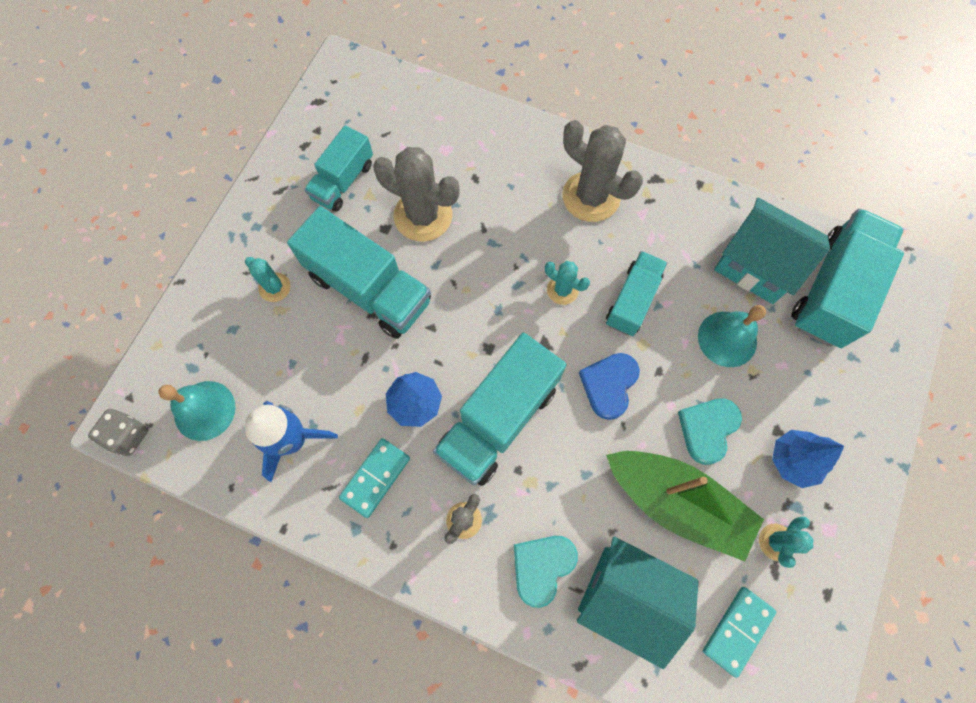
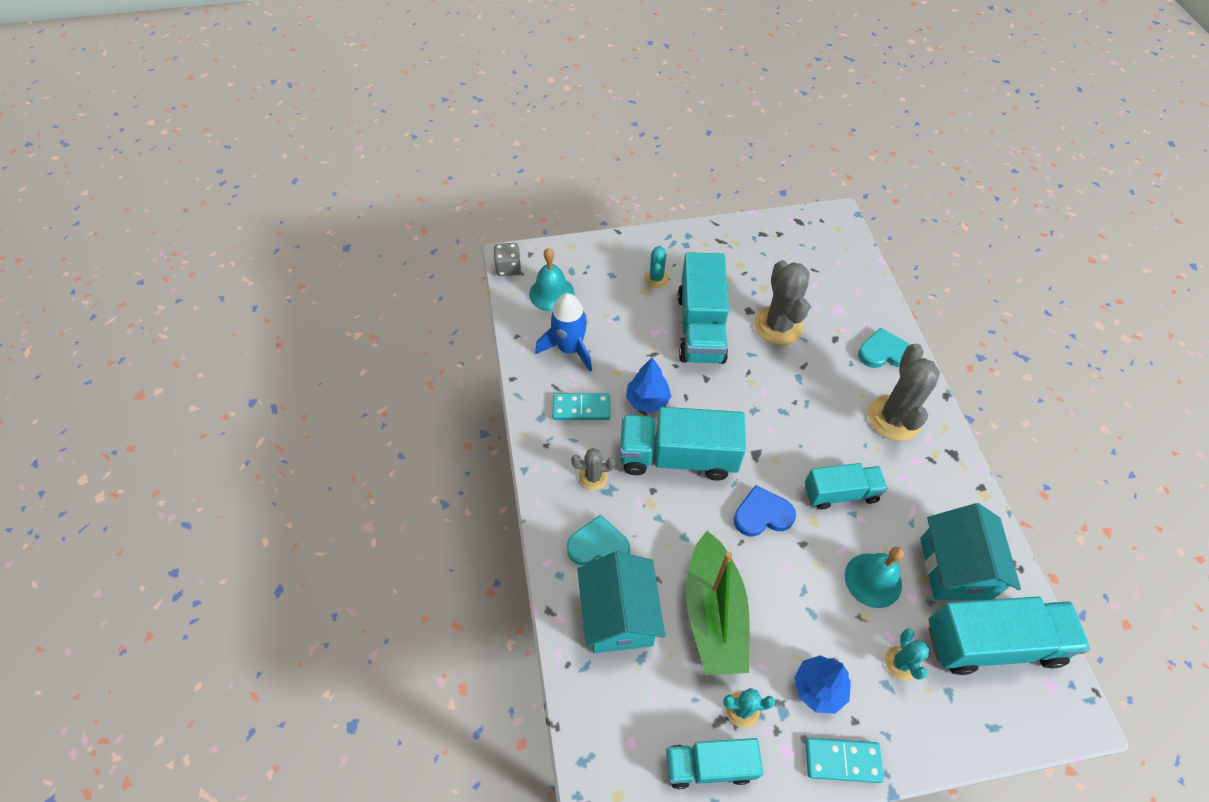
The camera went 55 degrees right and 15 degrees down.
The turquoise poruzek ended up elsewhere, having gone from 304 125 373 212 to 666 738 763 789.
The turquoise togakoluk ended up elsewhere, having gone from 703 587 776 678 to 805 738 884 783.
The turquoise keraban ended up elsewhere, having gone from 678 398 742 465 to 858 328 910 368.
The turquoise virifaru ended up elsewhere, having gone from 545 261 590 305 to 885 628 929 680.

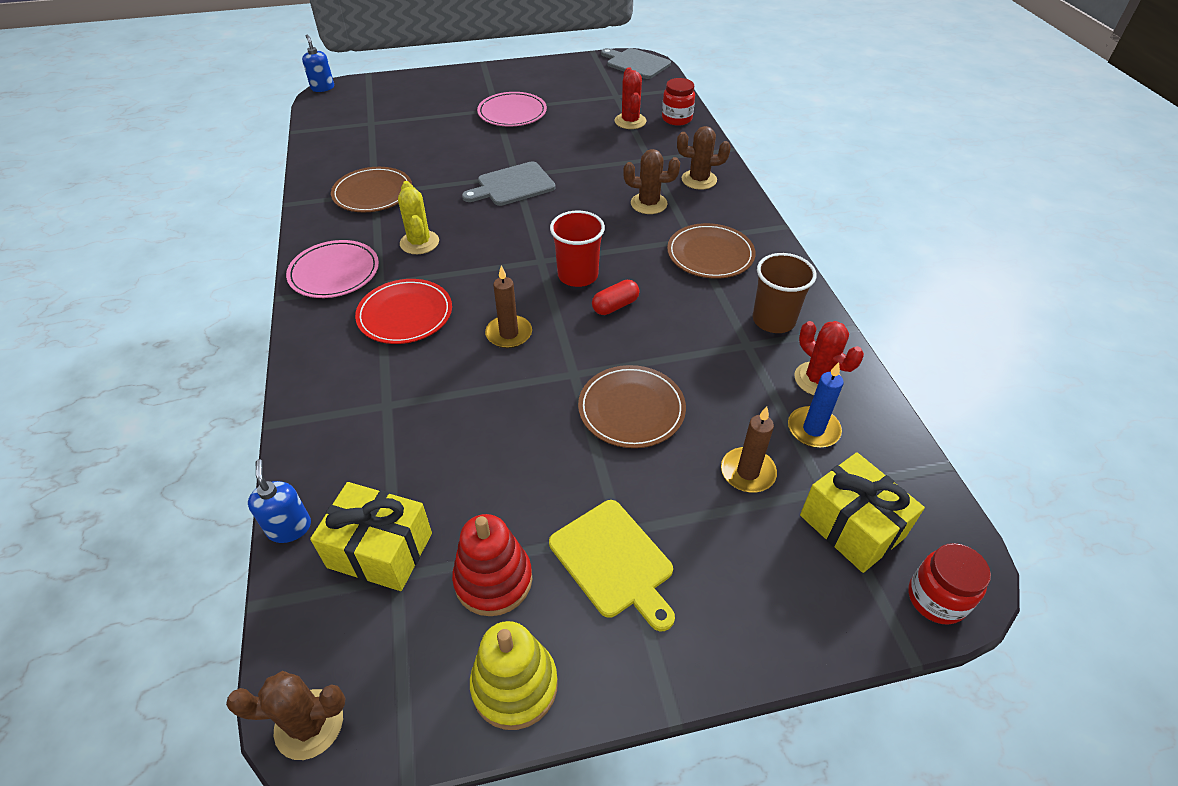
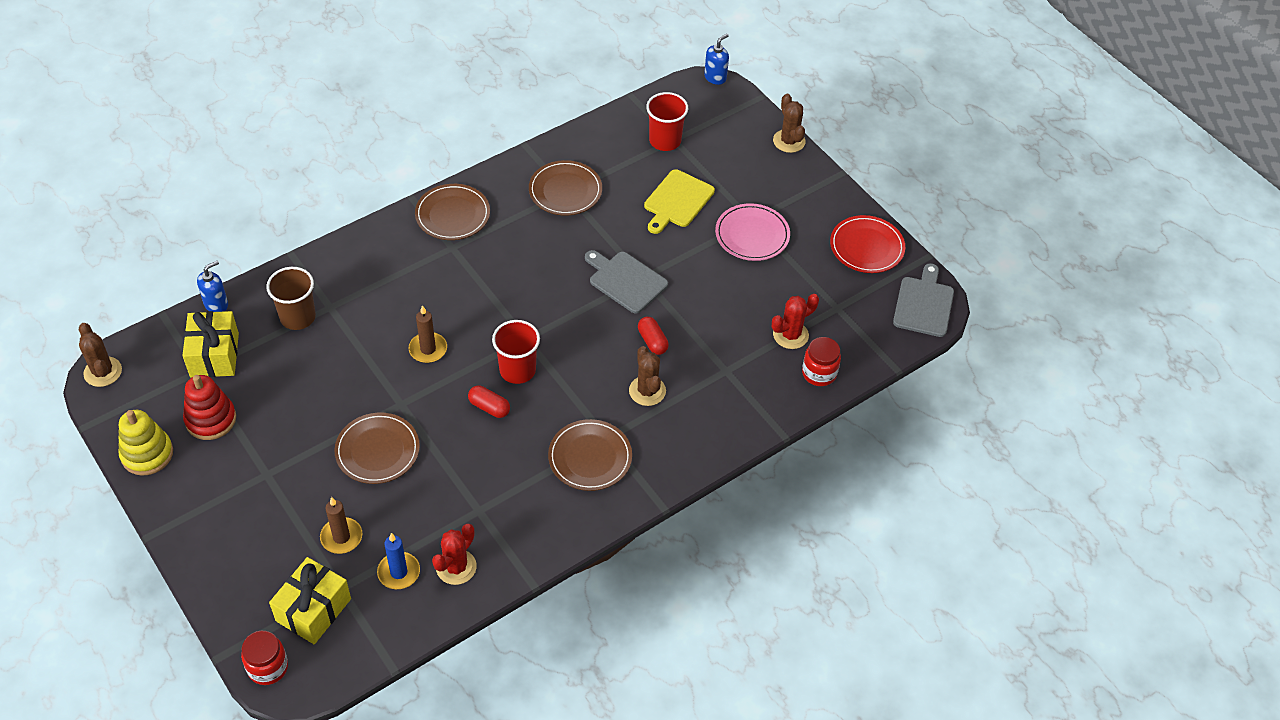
The camera went 65 degrees right and 5 degrees up.
The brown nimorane ended up elsewhere, having gone from 753 253 816 333 to 266 267 316 330.
What was the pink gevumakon at 286 240 379 298 turned into the brown gevumakon at 415 184 490 240.
The second view gained the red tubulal at 638 317 669 355.
The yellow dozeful ended up elsewhere, having gone from 549 500 675 631 to 644 169 715 234.
The second view gained the red nimorane at 646 92 688 151.
The brown virifaru ended up elsewhere, having gone from 677 126 731 190 to 773 94 805 153.
The red gevumakon ended up elsewhere, having gone from 355 279 452 344 to 830 215 905 273.
The second view lost the yellow virifaru at 398 181 439 254.

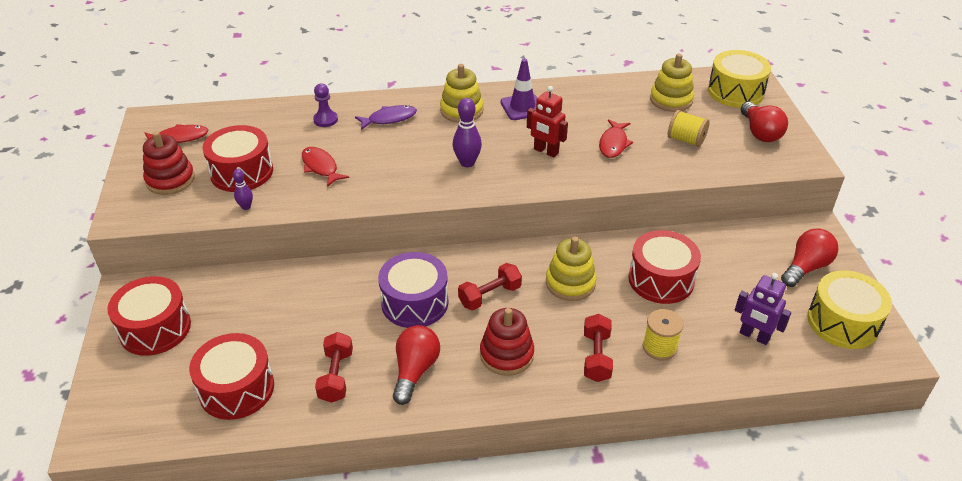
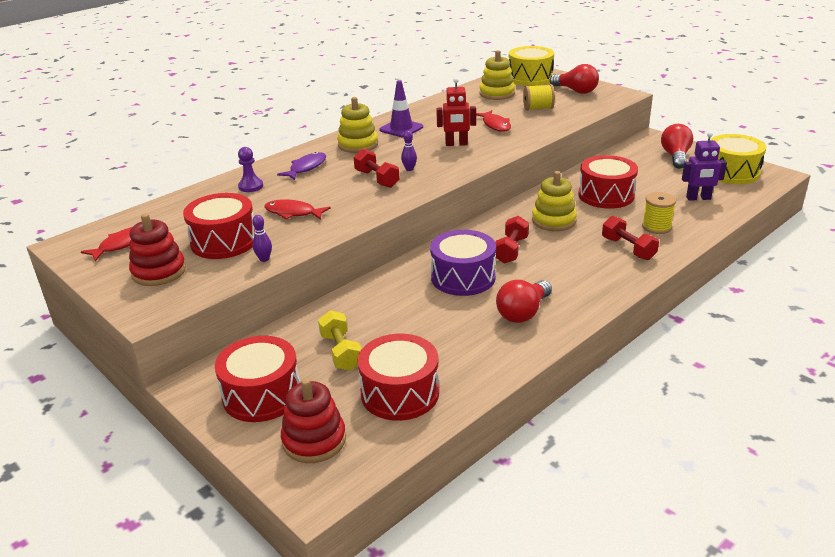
The camera went 35 degrees left and 10 degrees down.
The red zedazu ended up elsewhere, having gone from 480 308 534 376 to 281 378 346 463.
The second view gained the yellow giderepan at 318 310 362 371.
The red giderepan ended up elsewhere, having gone from 315 332 353 403 to 354 149 400 188.
The size of the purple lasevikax at 453 98 482 167 changed by a factor of 0.59.
The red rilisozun at 393 325 440 405 ended up facing another way, 120 degrees counterclockwise from before.

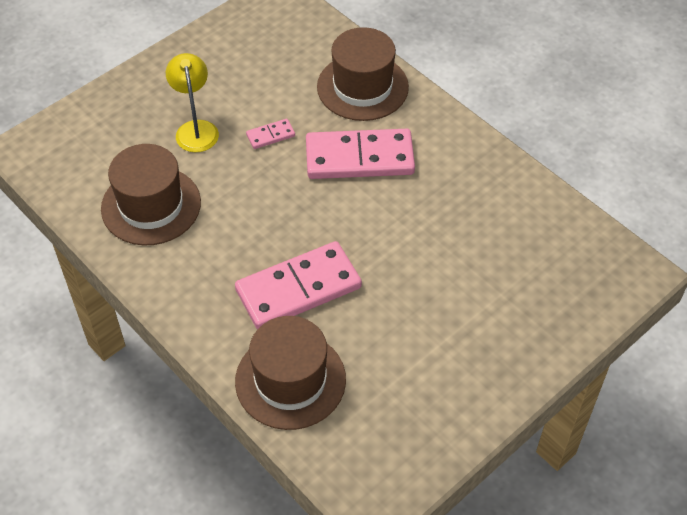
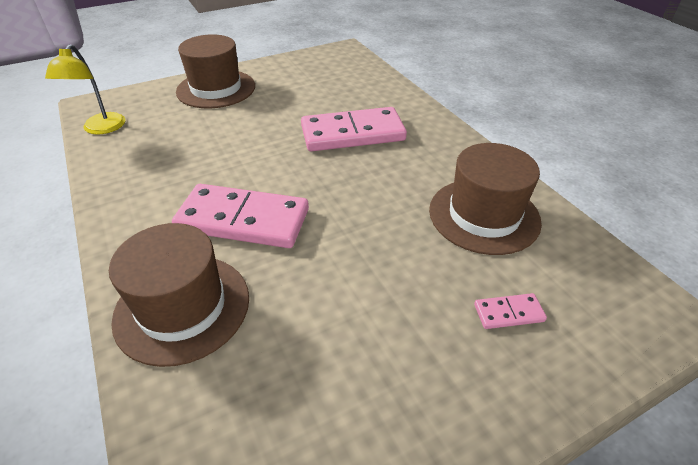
The camera went 165 degrees left and 10 degrees down.
The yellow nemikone ended up elsewhere, having gone from 166 53 219 152 to 45 44 125 134.
The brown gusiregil ended up elsewhere, having gone from 235 316 346 430 to 176 34 255 108.
The pink togakoluk ended up elsewhere, having gone from 246 119 295 149 to 474 293 547 329.

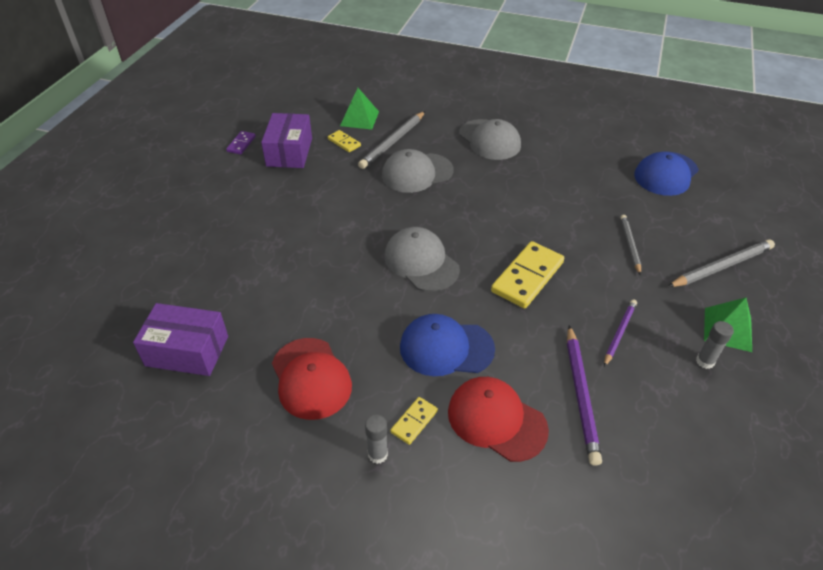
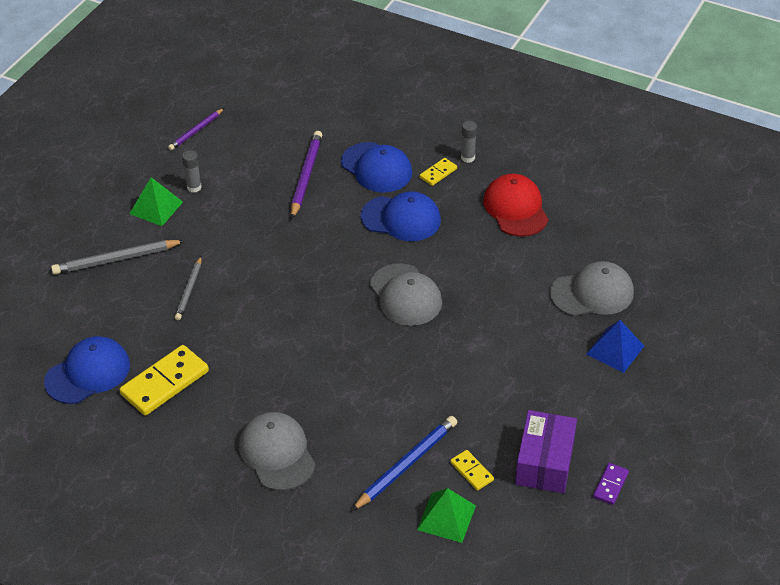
The camera went 170 degrees left and 0 degrees up.
The yellow togakoluk ended up elsewhere, having gone from 491 241 564 309 to 119 345 209 416.
The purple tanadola ended up elsewhere, having gone from 604 299 637 367 to 168 108 224 150.
What was the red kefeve at 448 377 549 462 turned into the blue kefeve at 341 142 413 193.
What was the grey tanadola at 358 111 425 169 turned into the blue tanadola at 351 416 457 511.
The grey kefeve ended up elsewhere, having gone from 382 149 454 193 to 550 261 634 316.
The second view gained the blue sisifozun at 586 320 644 373.
The second view lost the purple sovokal at 133 303 228 376.

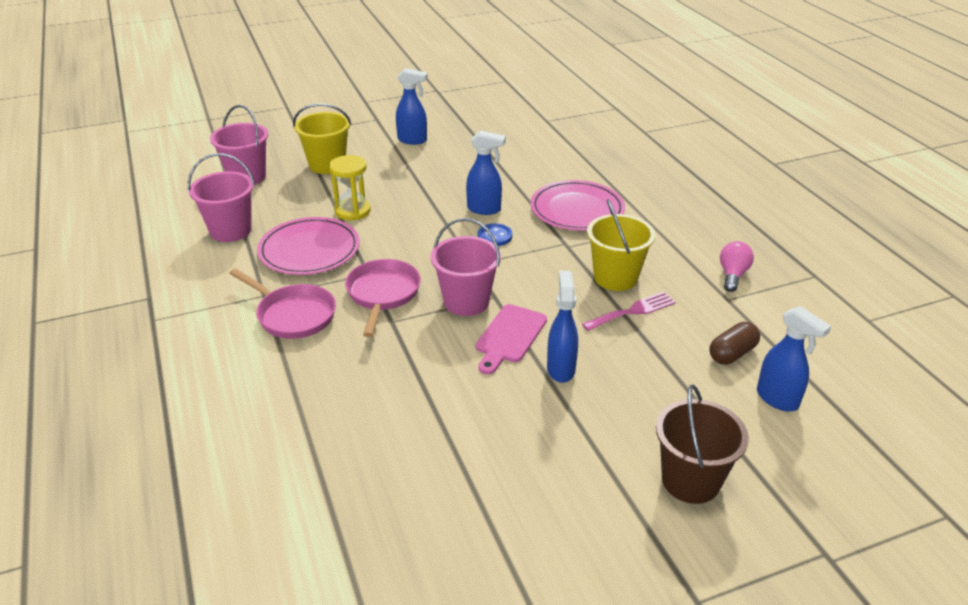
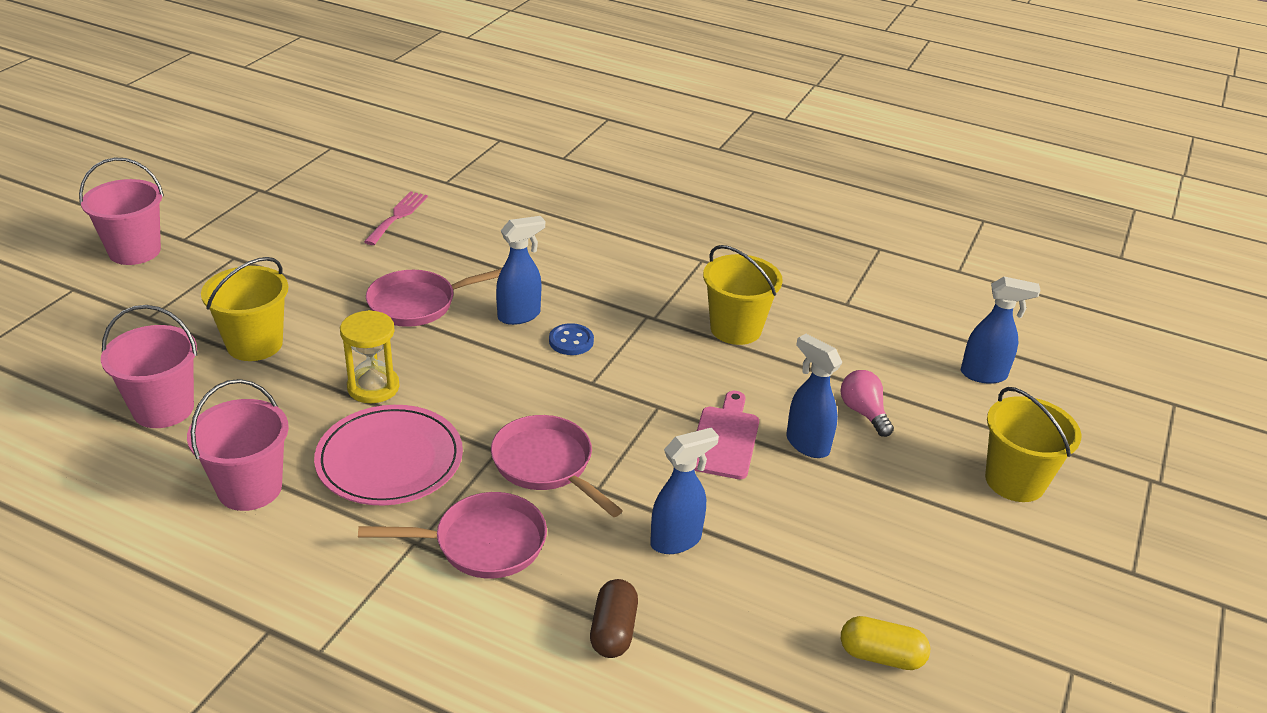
The camera went 45 degrees left and 0 degrees up.
The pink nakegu ended up elsewhere, having gone from 431 218 501 316 to 79 157 164 265.
The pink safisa ended up elsewhere, having gone from 582 292 676 331 to 364 191 428 245.
The second view gained the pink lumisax at 366 269 502 327.
The brown tubulal ended up elsewhere, having gone from 709 322 760 365 to 590 579 638 658.
The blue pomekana ended up elsewhere, having gone from 396 68 428 145 to 650 428 719 554.
The pink dozeful at 476 304 547 375 ended up facing another way, 150 degrees counterclockwise from before.
The pink rilisozun ended up elsewhere, having gone from 720 241 754 292 to 841 370 894 437.
The second view gained the yellow tubulal at 841 616 930 670.
What was the brown nakegu at 656 384 749 504 turned into the yellow nakegu at 985 387 1082 502.
The second view lost the pink gevumakon at 530 180 625 231.

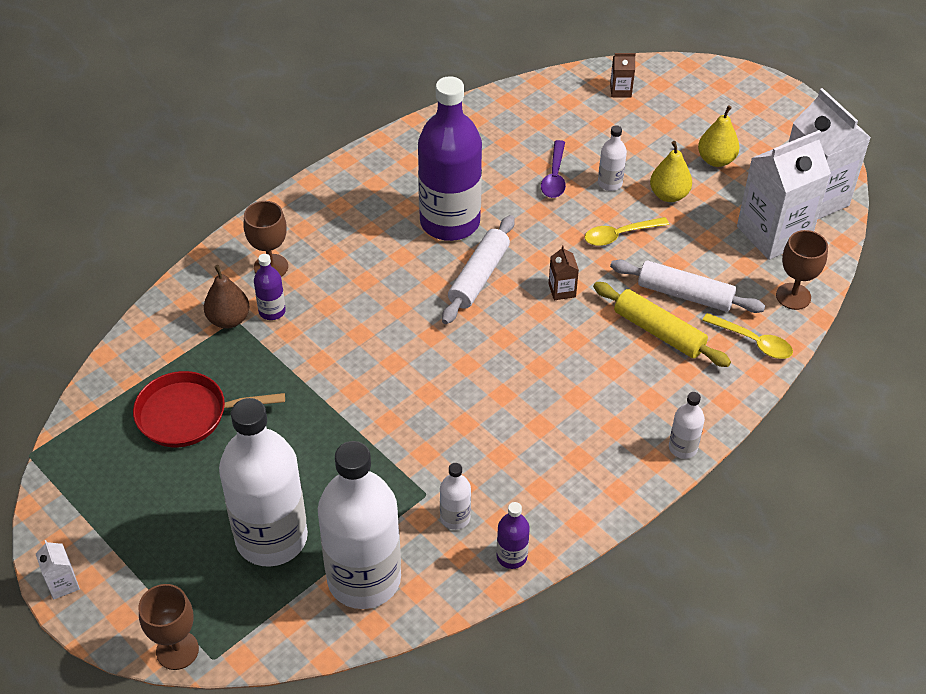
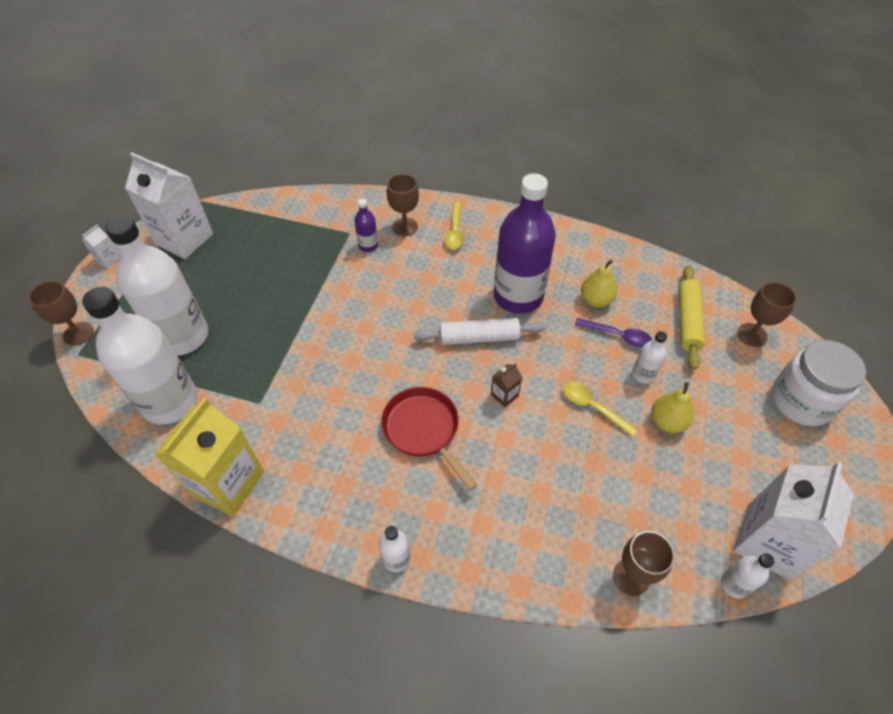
The camera went 60 degrees right and 5 degrees up.
The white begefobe ended up elsewhere, having gone from 737 130 831 260 to 125 152 213 259.
Where the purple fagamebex stood at 497 502 530 569, the yellow begefobe came to stand at 154 398 264 517.
The red lumisax ended up elsewhere, having gone from 133 371 285 447 to 381 387 477 490.
The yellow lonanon ended up elsewhere, having gone from 702 313 793 359 to 444 203 464 250.
The purple lonanon at 541 140 566 198 ended up facing another way, 135 degrees counterclockwise from before.
The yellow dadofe ended up elsewhere, having gone from 698 105 740 167 to 581 259 617 308.
The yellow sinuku ended up elsewhere, having gone from 593 282 731 367 to 678 265 705 370.
The white fagamebex ended up elsewhere, having gone from 440 463 471 530 to 721 553 775 598.
Where the brown begefobe stood at 610 53 636 97, the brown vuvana came to stand at 737 282 796 347.
The second view gained the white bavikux at 772 340 866 426.
The second view lost the brown dadofe at 204 265 250 328.
The second view lost the white sinuku at 610 260 765 313.

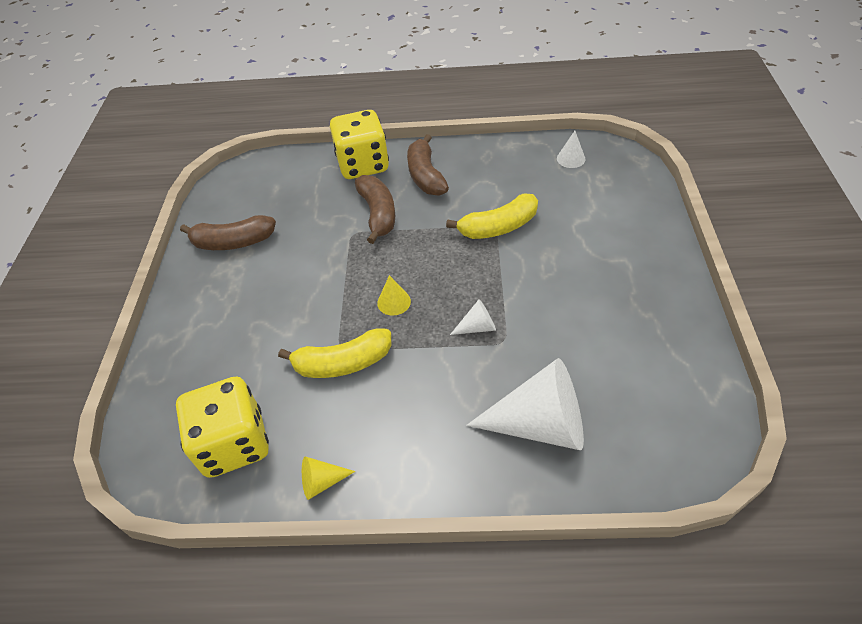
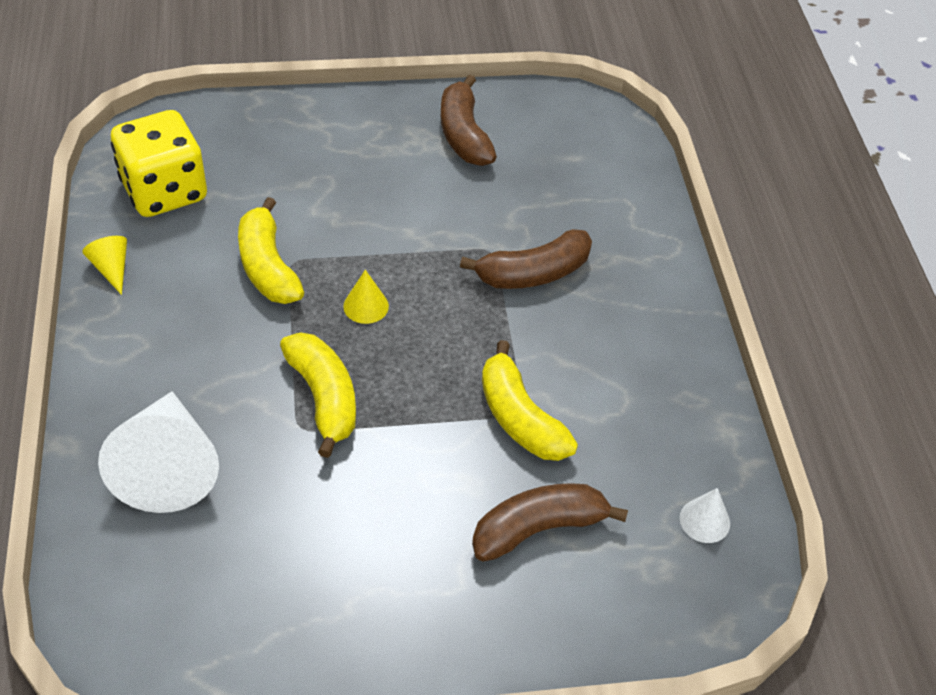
The camera went 75 degrees right and 0 degrees up.
Where the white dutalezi stood at 450 299 496 335, the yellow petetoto came to stand at 280 332 356 458.
The brown petetoto ended up elsewhere, having gone from 407 134 449 196 to 472 483 628 561.
The second view lost the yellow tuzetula at 330 110 389 179.

